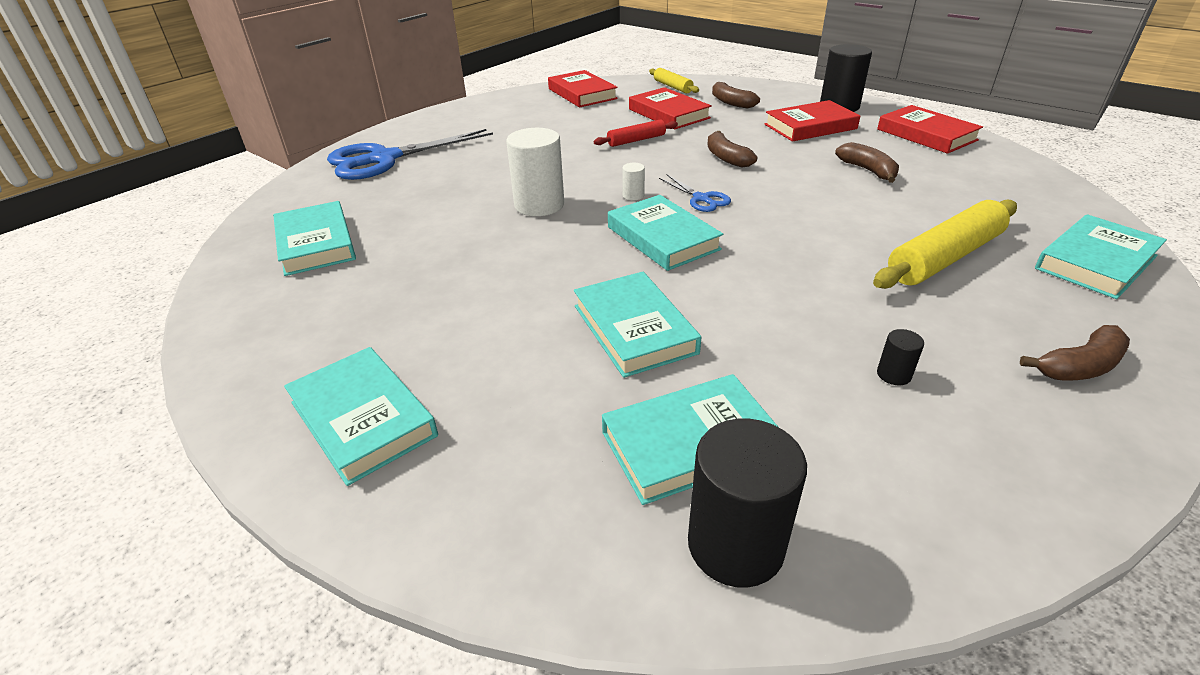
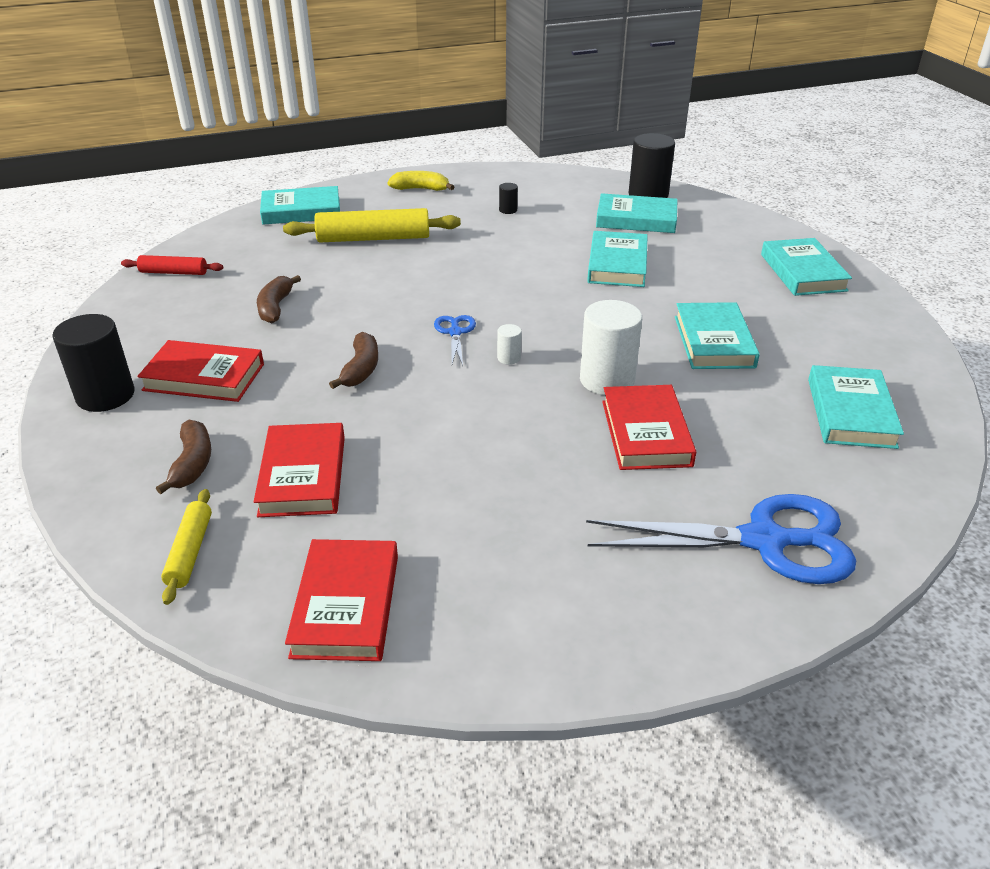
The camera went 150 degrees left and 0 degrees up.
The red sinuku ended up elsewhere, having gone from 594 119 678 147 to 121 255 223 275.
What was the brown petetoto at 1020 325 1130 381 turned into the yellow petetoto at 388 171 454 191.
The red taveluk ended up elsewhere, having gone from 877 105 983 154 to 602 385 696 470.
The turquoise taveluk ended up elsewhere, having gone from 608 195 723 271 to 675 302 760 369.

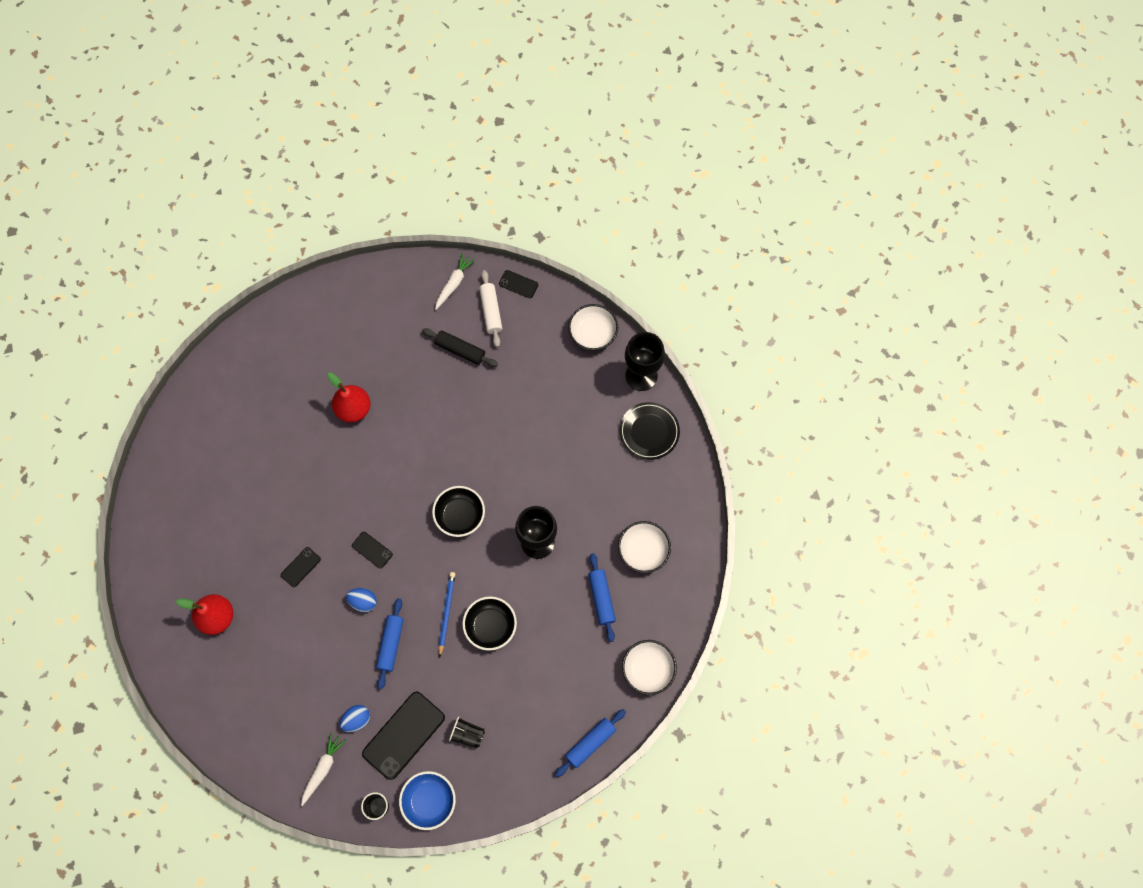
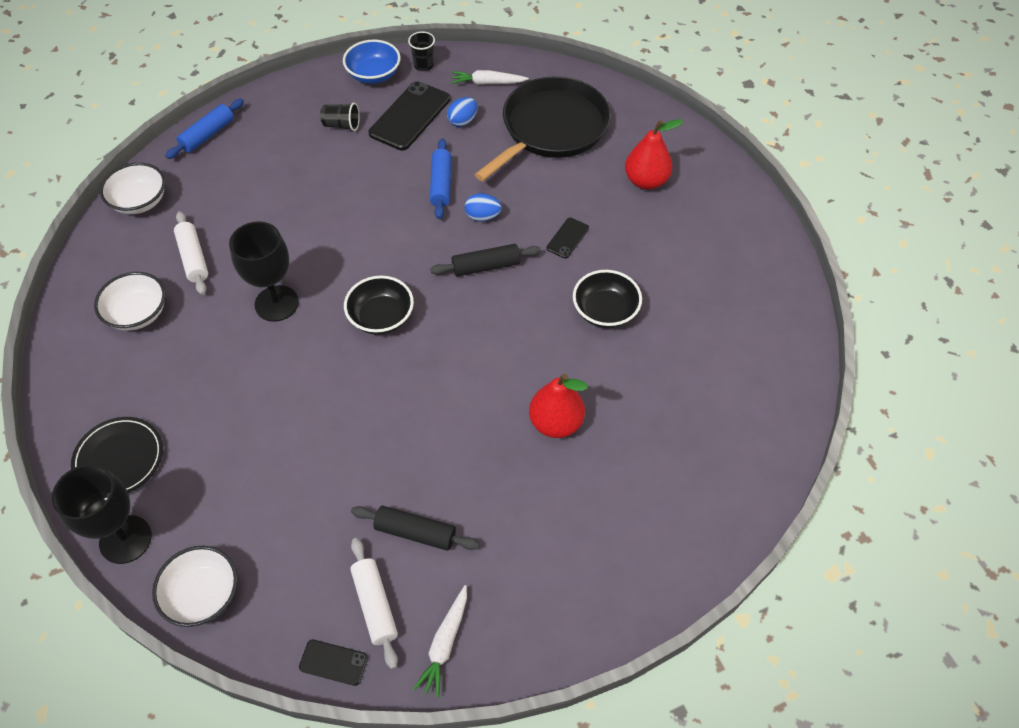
The camera went 170 degrees right and 15 degrees down.
What was the blue sinuku at 588 553 616 642 turned into the white sinuku at 174 211 208 295.
Where the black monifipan stood at 352 532 393 569, the black sinuku came to stand at 430 244 541 276.
The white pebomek at 301 733 346 806 ended up facing another way, 75 degrees clockwise from before.
The second view gained the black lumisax at 474 76 611 181.
The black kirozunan ended up elsewhere, having gone from 462 596 517 651 to 573 270 642 328.
The second view lost the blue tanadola at 438 572 455 658.

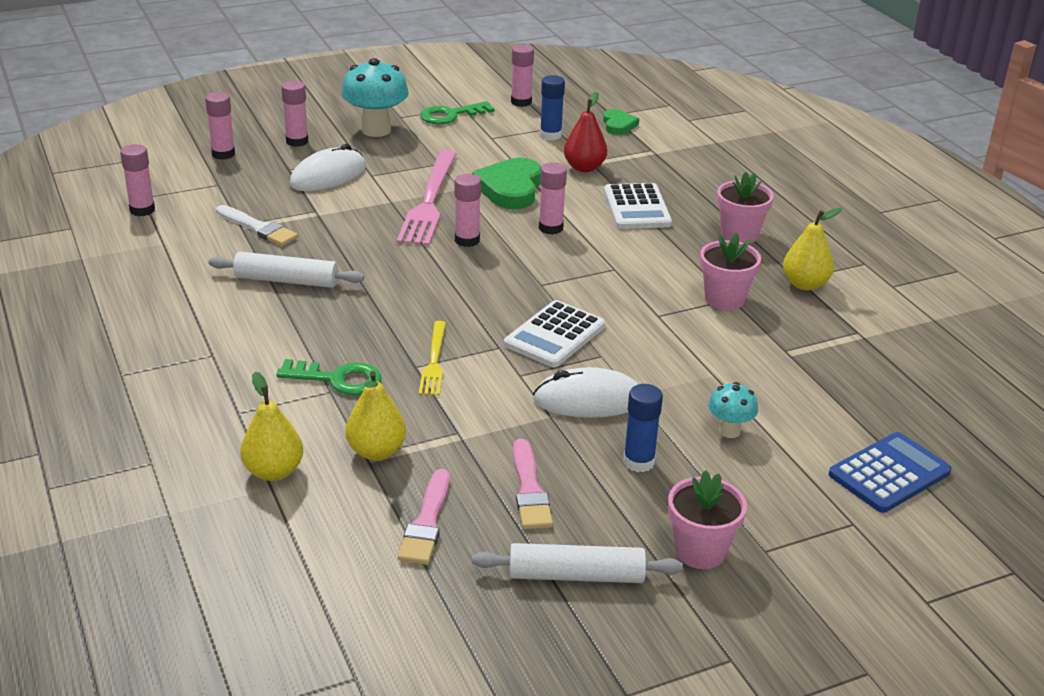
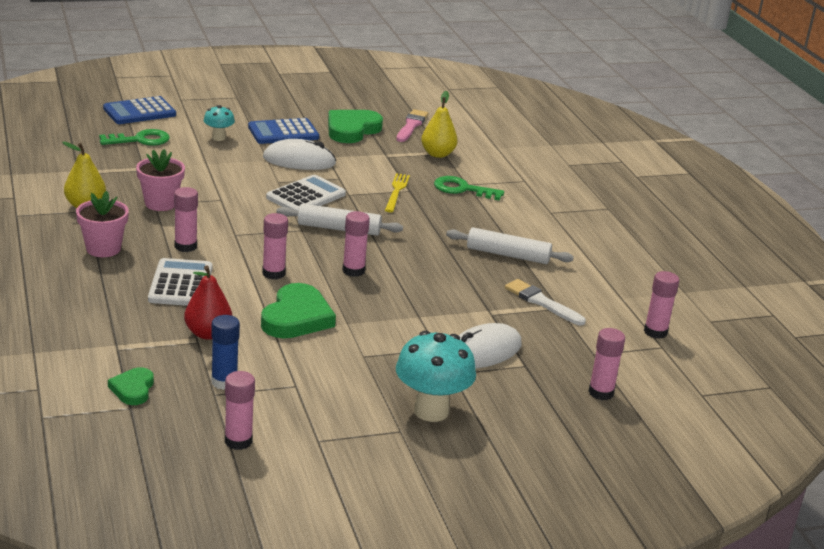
The camera went 175 degrees left and 5 degrees down.
The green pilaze ended up elsewhere, having gone from 420 101 495 125 to 99 129 170 146.
The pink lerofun ended up elsewhere, having gone from 281 80 308 147 to 174 187 198 252.
Where the blue lerofun stood at 623 384 663 472, the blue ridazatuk came to stand at 248 118 319 144.
The white sinuku ended up elsewhere, having gone from 472 543 683 583 to 277 204 403 236.
Where the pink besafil stood at 513 439 553 529, the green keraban came to stand at 328 110 383 143.
The second view lost the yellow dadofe at 240 372 303 481.
The second view lost the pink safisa at 397 150 457 246.
The second view lost the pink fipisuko at 668 470 747 569.

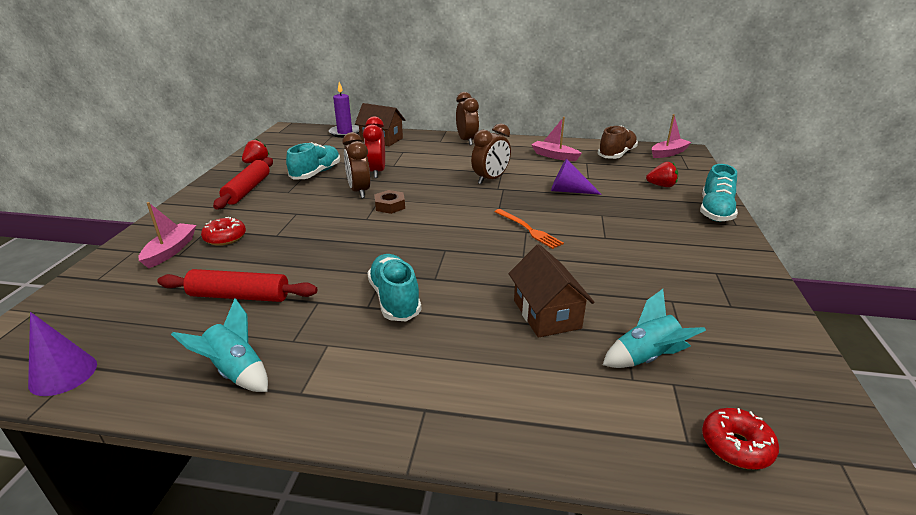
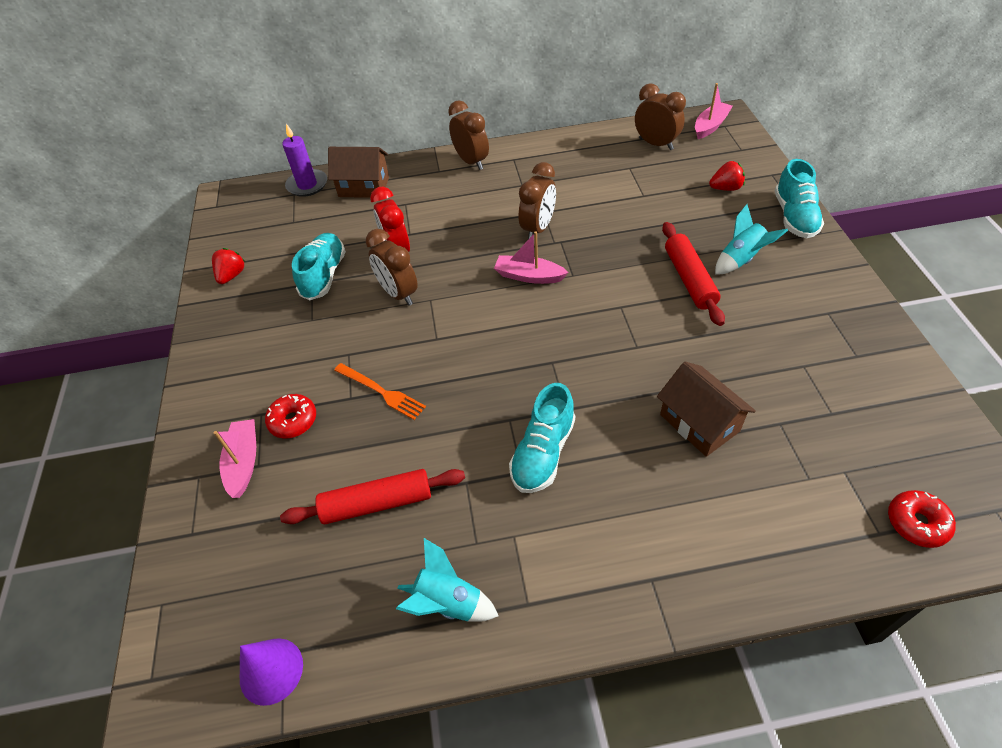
The camera went 15 degrees left and 20 degrees up.
The orange safisa ended up elsewhere, having gone from 495 209 564 249 to 334 363 426 420.
The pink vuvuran ended up elsewhere, having gone from 531 117 582 161 to 494 231 569 284.
The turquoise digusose at 367 254 421 321 ended up facing another way, 120 degrees counterclockwise from before.
Where the brown digusose stood at 598 126 638 159, the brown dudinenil came to stand at 635 83 686 150.
The red sinuku ended up elsewhere, having gone from 213 157 273 209 to 662 222 725 326.
The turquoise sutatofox ended up elsewhere, having gone from 603 289 706 368 to 715 204 788 275.
The second view lost the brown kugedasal at 374 190 405 214.
The second view lost the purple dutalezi at 551 159 602 195.

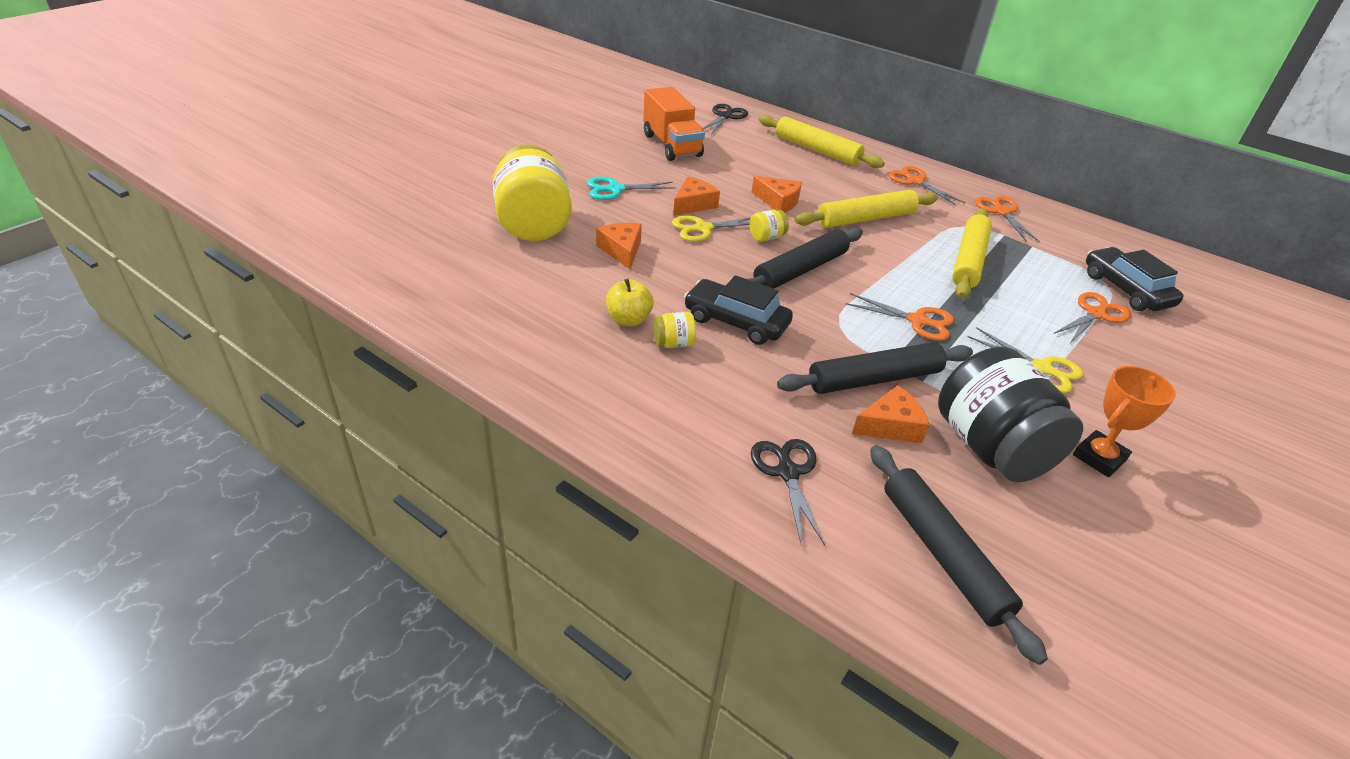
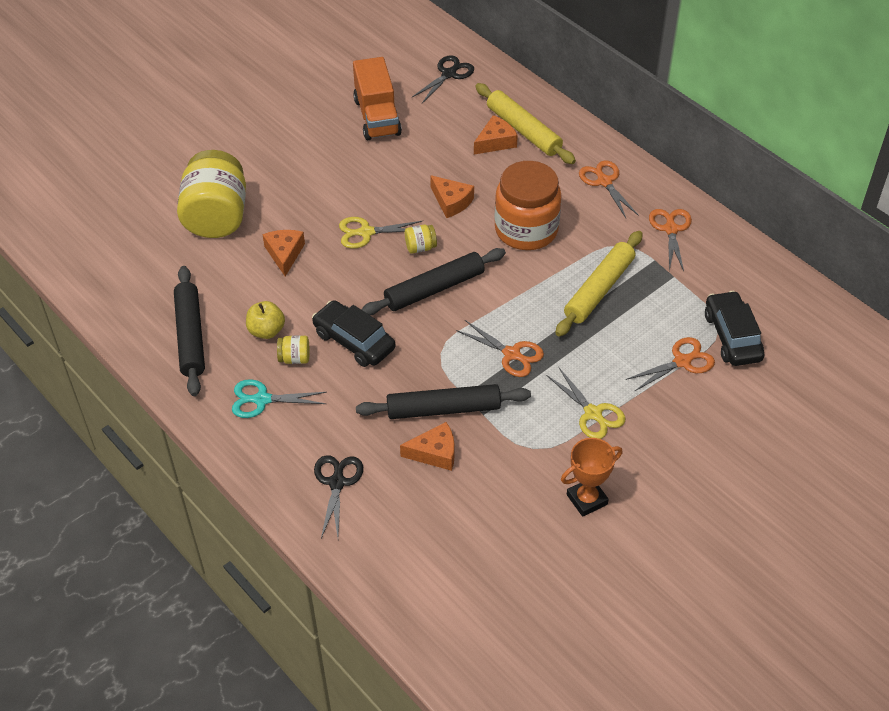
The camera went 15 degrees right and 10 degrees up.
The black sinuku ended up elsewhere, having gone from 870 445 1048 665 to 174 266 205 396.
The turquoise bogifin ended up elsewhere, having gone from 587 177 676 200 to 232 379 327 418.
The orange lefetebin ended up elsewhere, having gone from 673 176 720 216 to 474 115 518 154.
Where the yellow sinuku stood at 795 190 938 228, the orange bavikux came to stand at 494 161 562 250.
The second view lost the black bavikux at 938 347 1083 482.

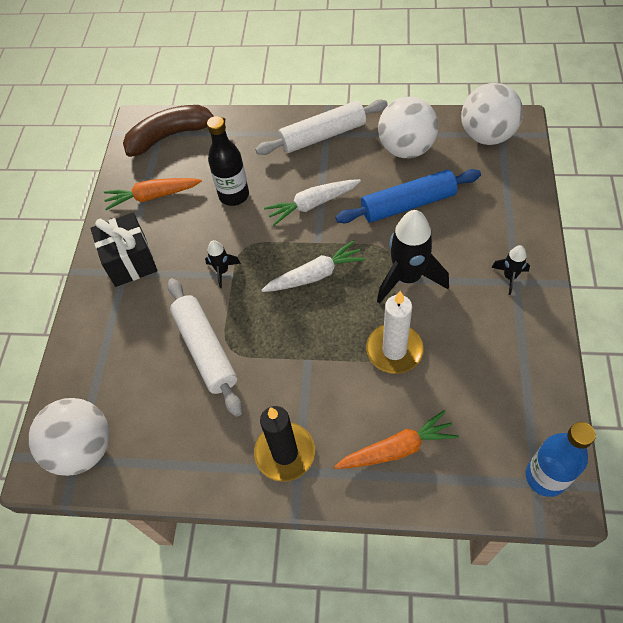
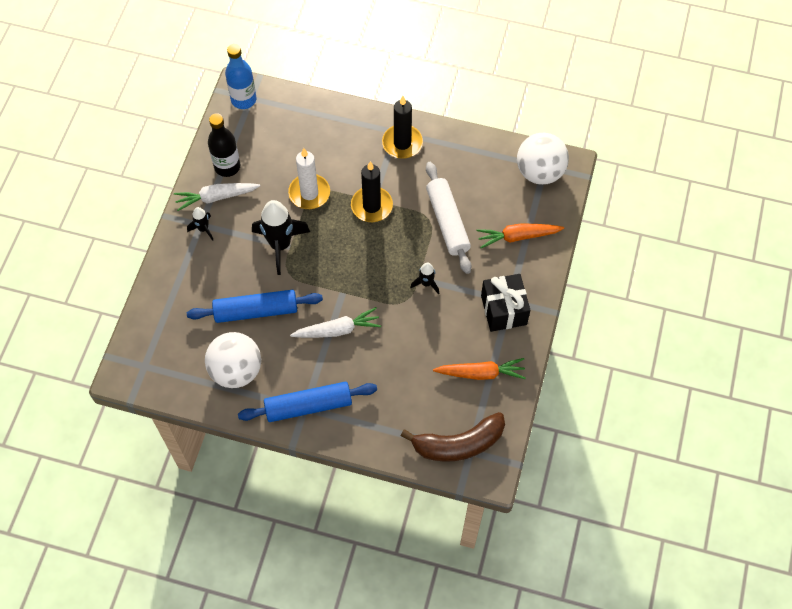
The camera went 175 degrees left and 5 degrees up.
The white pebomek ended up elsewhere, having gone from 261 240 366 292 to 174 183 260 211.
The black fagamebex ended up elsewhere, having gone from 207 116 249 206 to 208 113 240 177.
What was the white sinuku at 255 100 388 155 turned into the blue sinuku at 238 382 377 422.
The second view gained the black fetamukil at 351 161 393 222.
The orange pebomek ended up elsewhere, having gone from 334 410 459 469 to 476 223 564 248.
The second view lost the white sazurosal at 461 83 523 145.

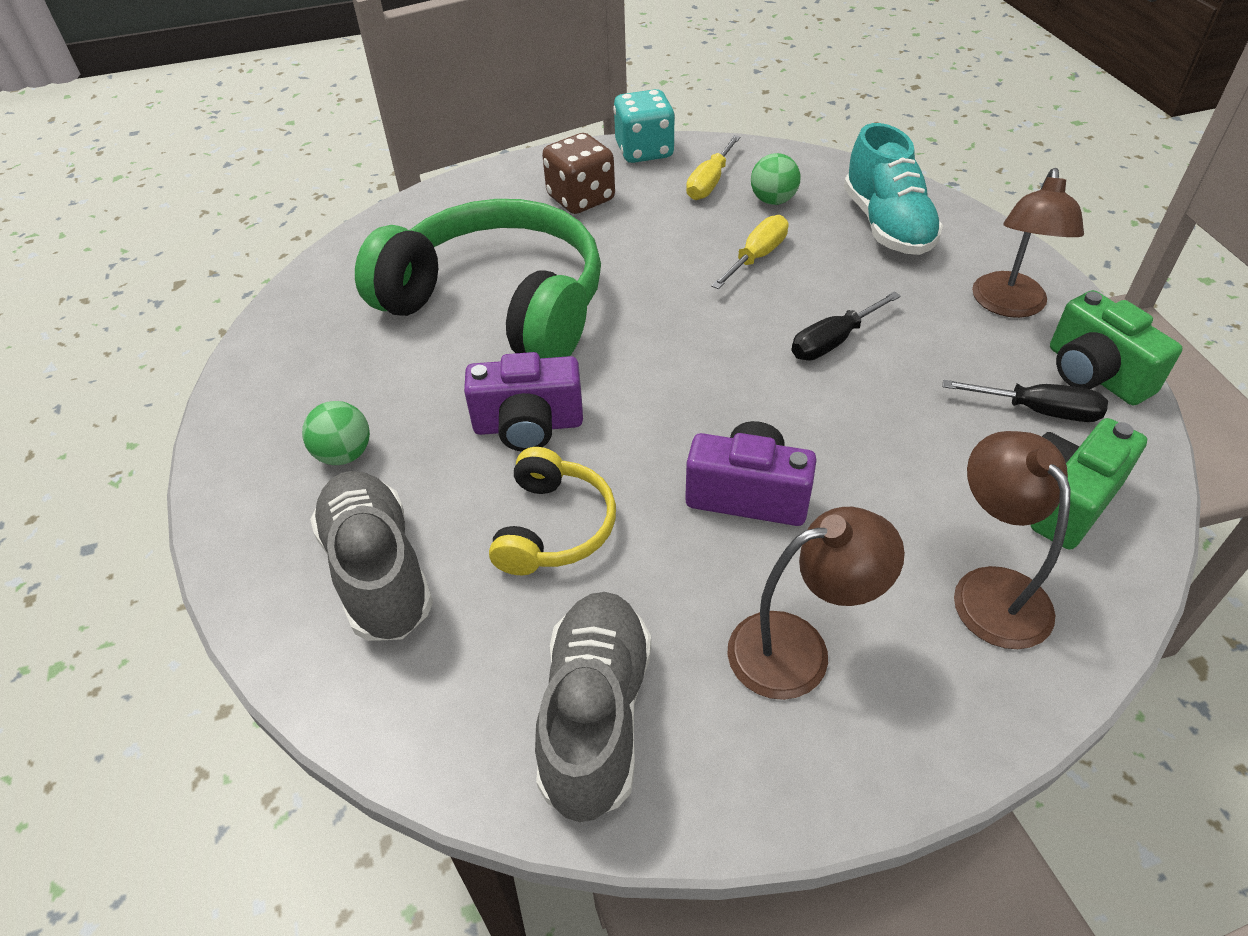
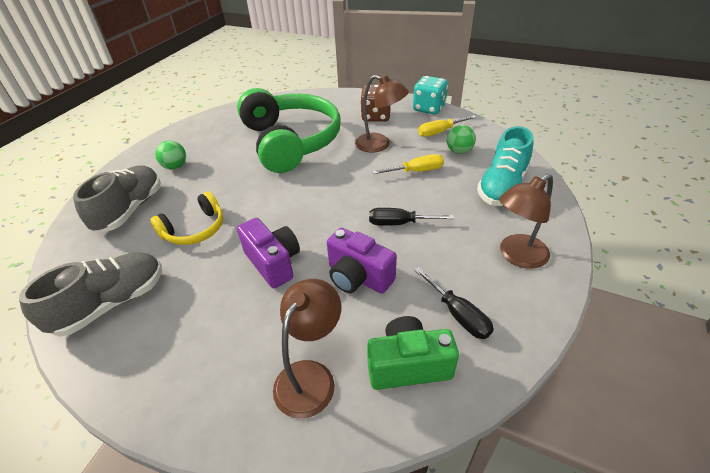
The camera went 40 degrees right and 5 degrees down.
The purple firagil ended up elsewhere, having gone from 464 352 583 452 to 327 228 397 293.
The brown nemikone ended up elsewhere, having gone from 728 507 905 700 to 355 74 409 152.
The second view lost the green firagil at 1050 290 1183 405.

